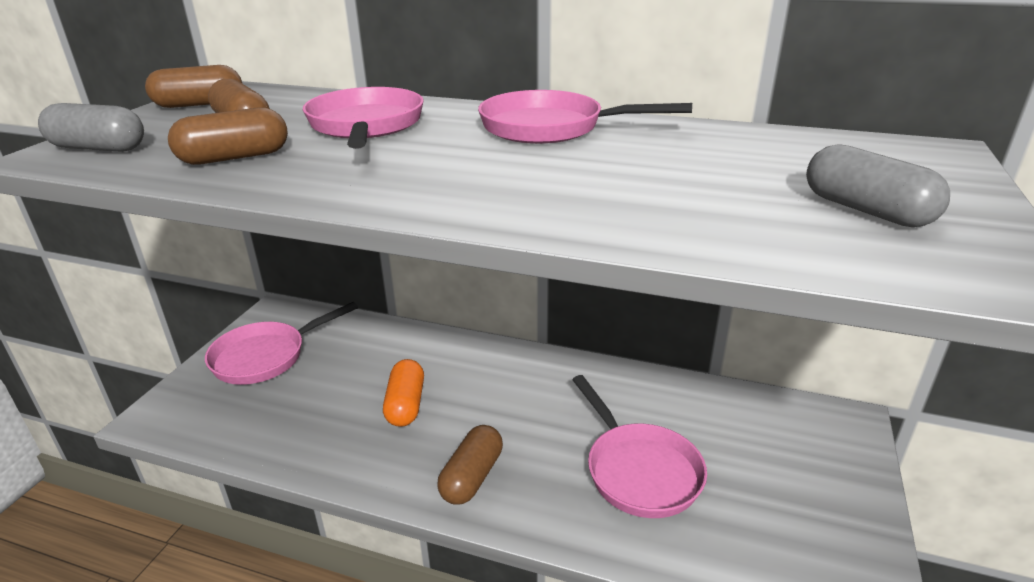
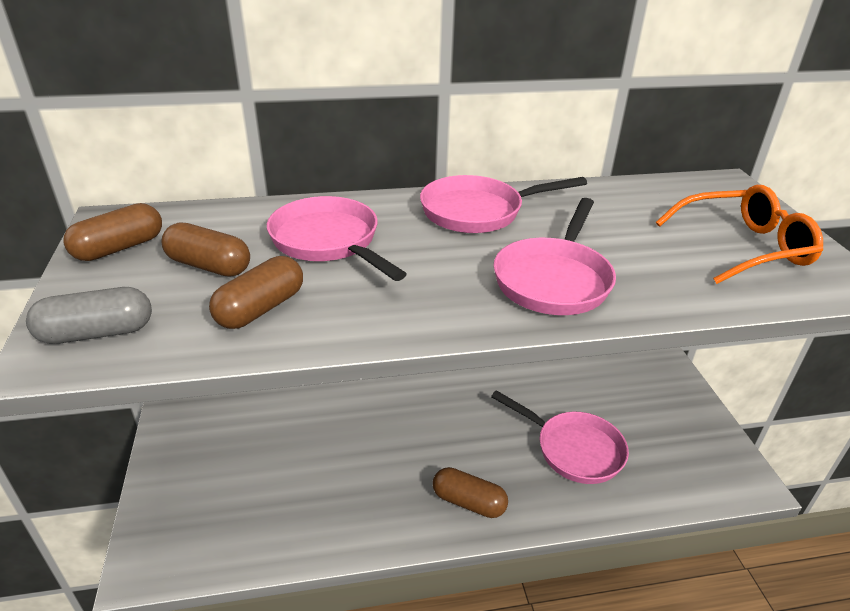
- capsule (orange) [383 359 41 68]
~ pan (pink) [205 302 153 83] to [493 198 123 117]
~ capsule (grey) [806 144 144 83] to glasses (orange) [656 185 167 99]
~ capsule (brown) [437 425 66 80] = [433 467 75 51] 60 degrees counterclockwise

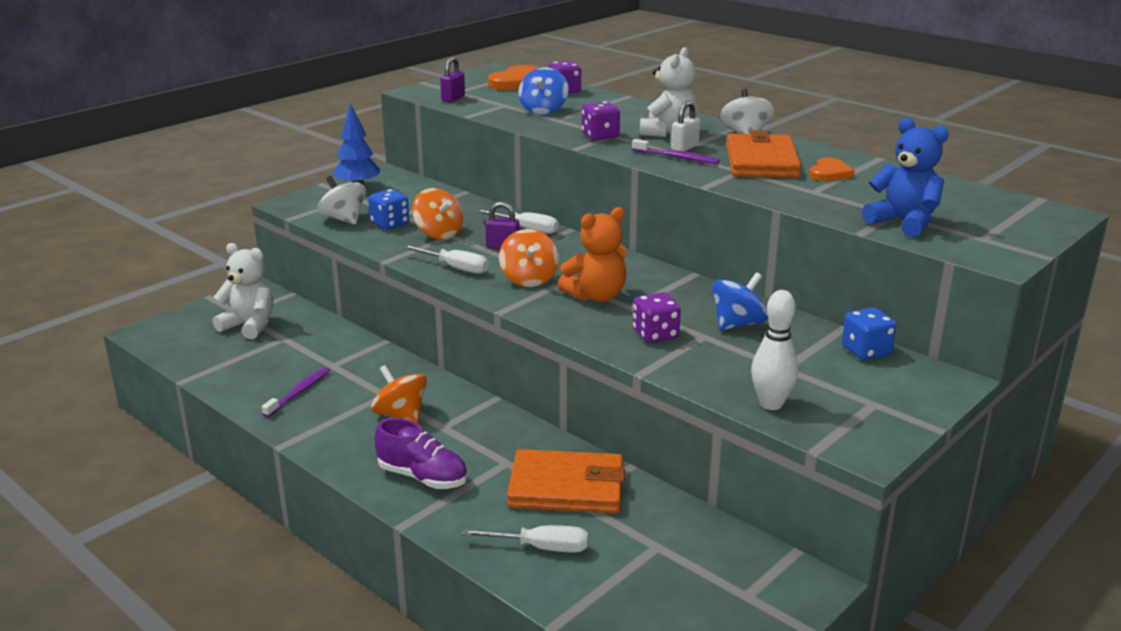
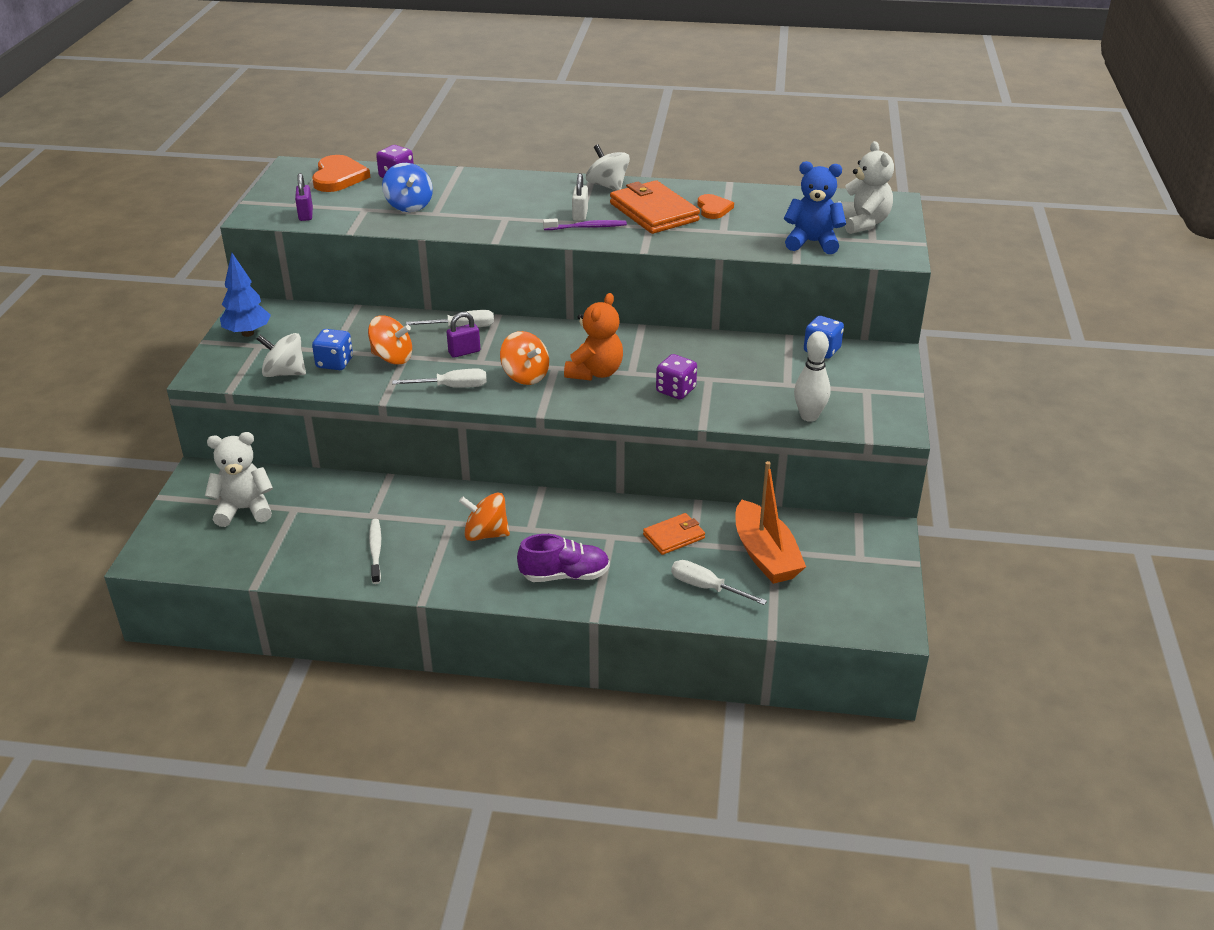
- dice (purple) [582 101 38 39]
- spinning top (blue) [712 272 56 59]
+ boat (orange) [735 461 71 123]
~ teddy bear (white) [640 47 57 90] to [837 141 57 93]
~ toothbrush (purple) [262 367 68 50] to toothbrush (white) [369 519 12 65]
~ screwdriver (white) [461 525 127 27] = [671 560 96 45] 120 degrees counterclockwise
~ wallet (orange) [507 449 118 64] = [643 513 62 42] x0.56

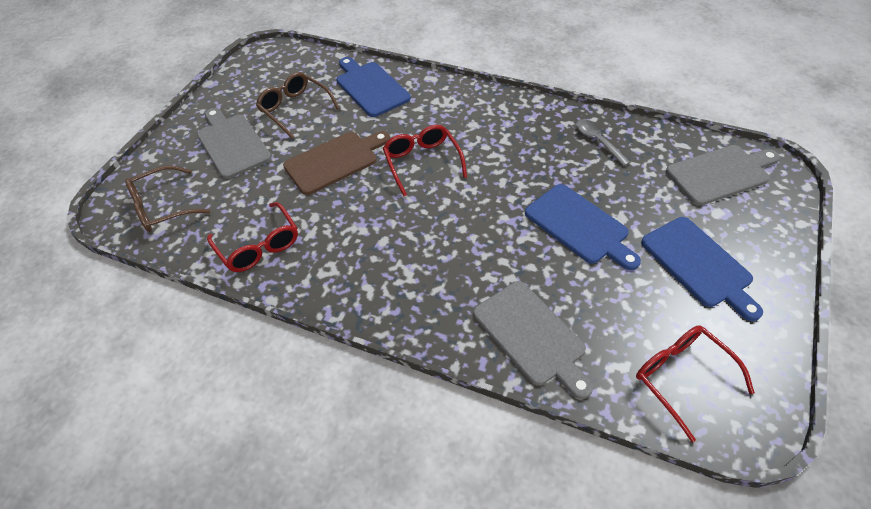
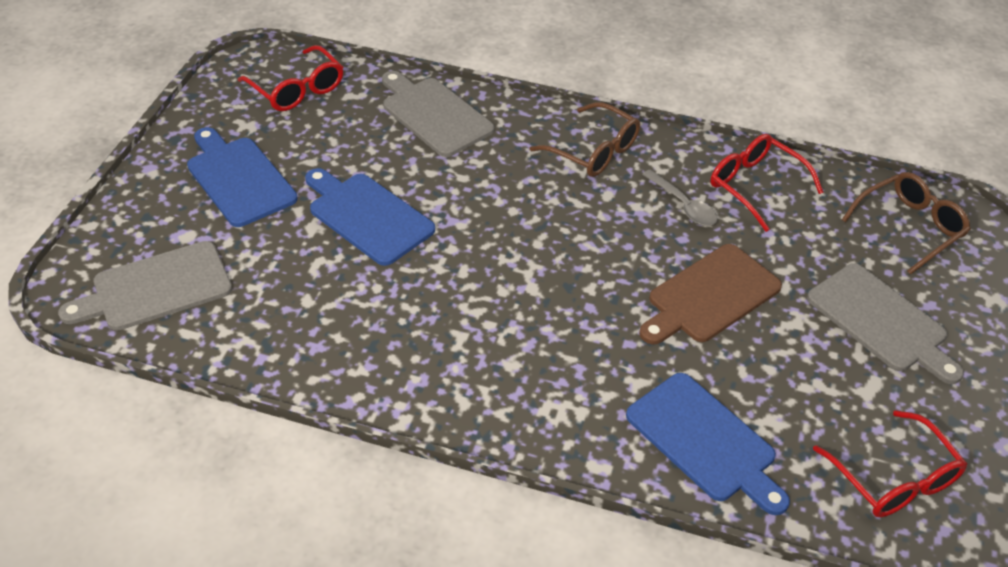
~ glasses (brown) [256 72 84 67] to [530 102 110 75]
~ glasses (red) [383 125 84 71] to [813 410 154 107]
~ spoon (grey) [576 119 54 47] to [642 169 76 57]

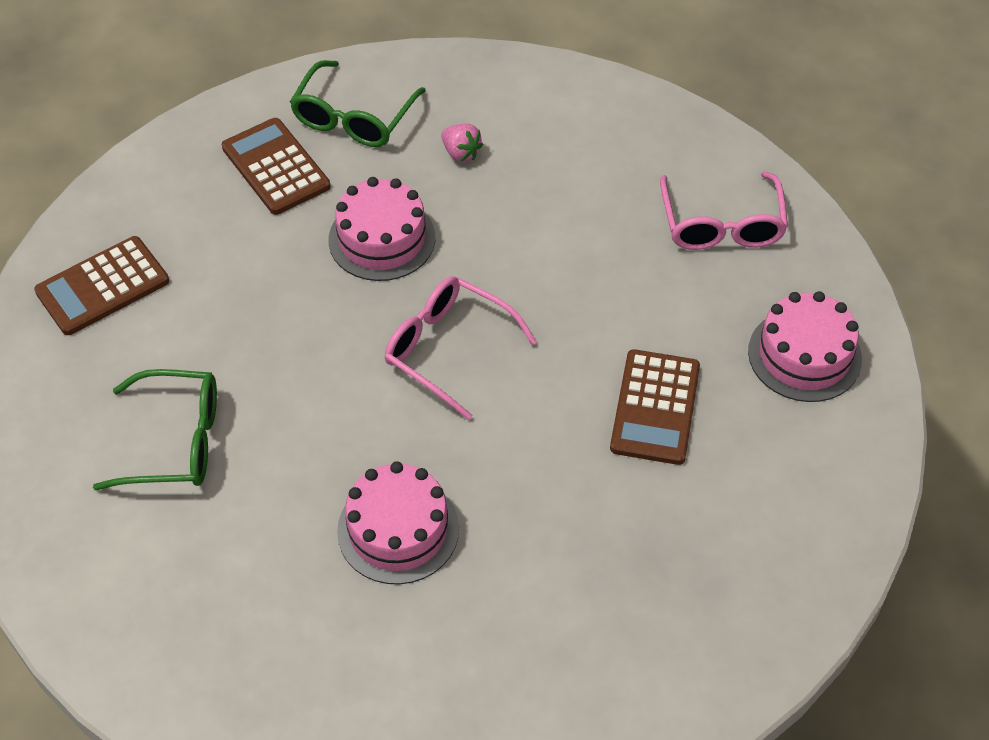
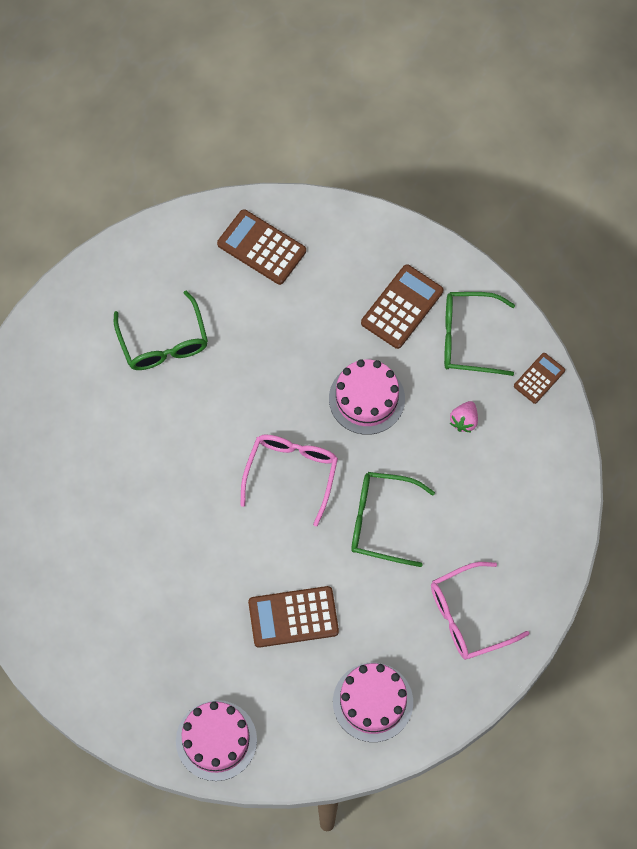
+ glasses (green) [351 472 84 95]
+ calculator (brown) [514 353 51 51]
~ cake (pink) [337 461 122 123] to [176 700 81 81]

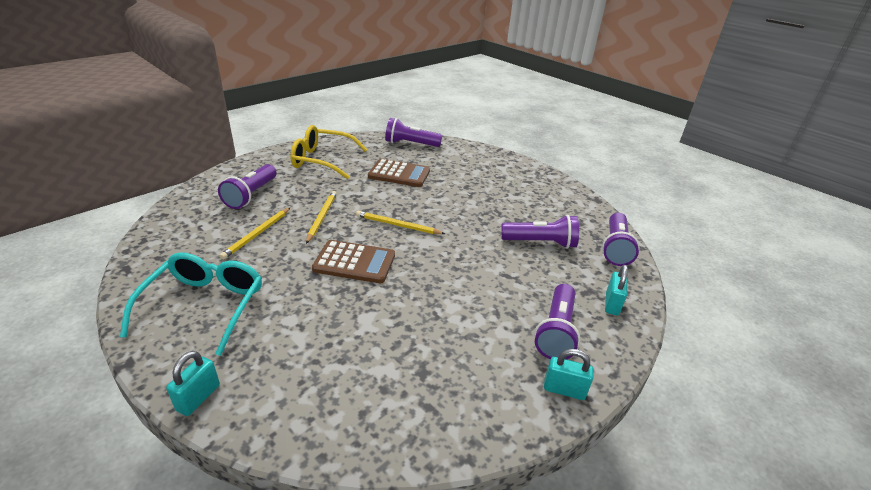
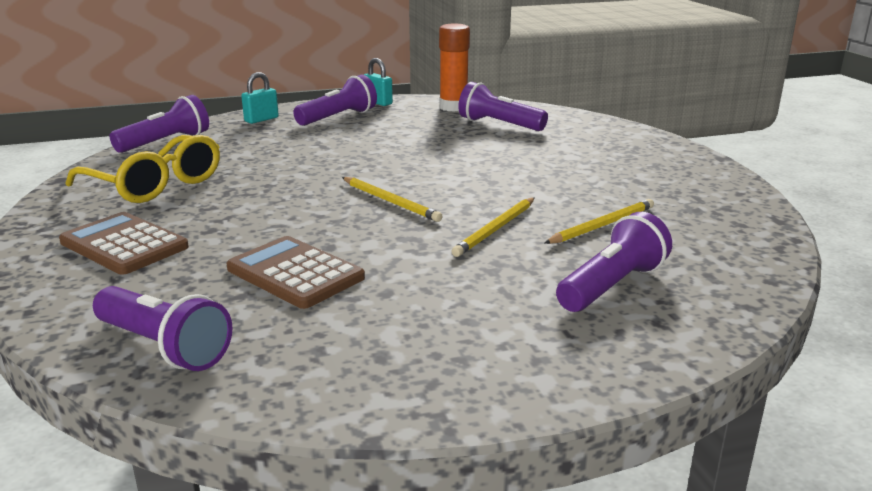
- glasses (turquoise) [120 252 142 104]
- padlock (turquoise) [166 351 54 65]
+ glue stick (orange) [439 24 31 88]
~ glasses (yellow) [290 125 77 54] to [65 135 155 68]
~ calculator (brown) [312 240 83 43] to [59 212 130 63]
~ flashlight (purple) [501 215 78 34] to [458 82 90 49]

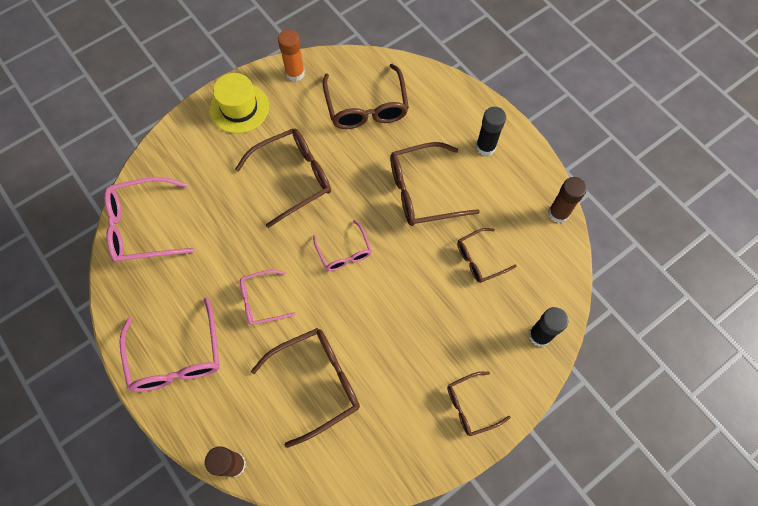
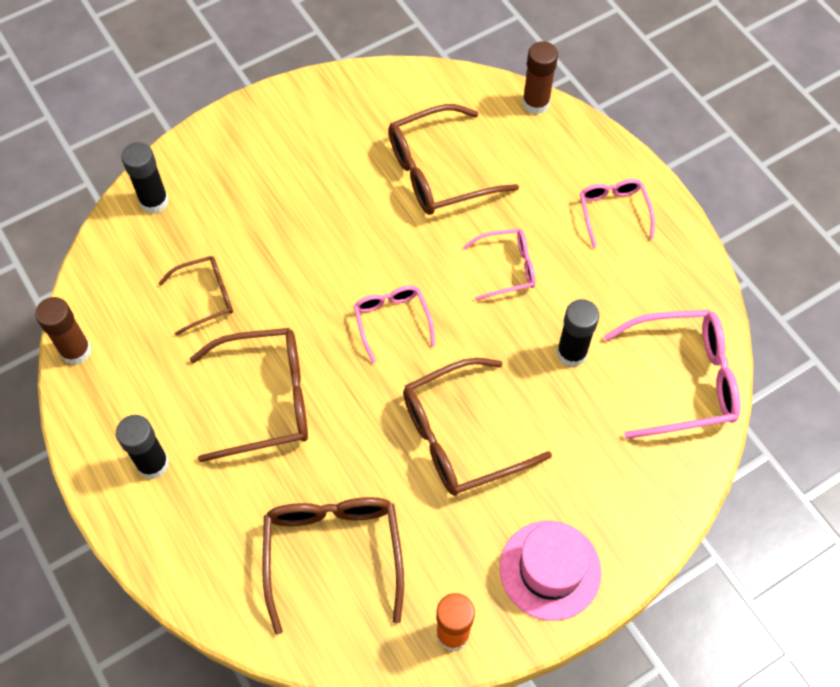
- glasses (brown) [447 372 64 64]
+ glue stick (black) [557 299 42 68]
~ hat (yellow) [210 73 59 60] to hat (pink) [500 521 101 100]
~ glasses (pink) [119 297 101 95] = [580 179 75 69] x0.58

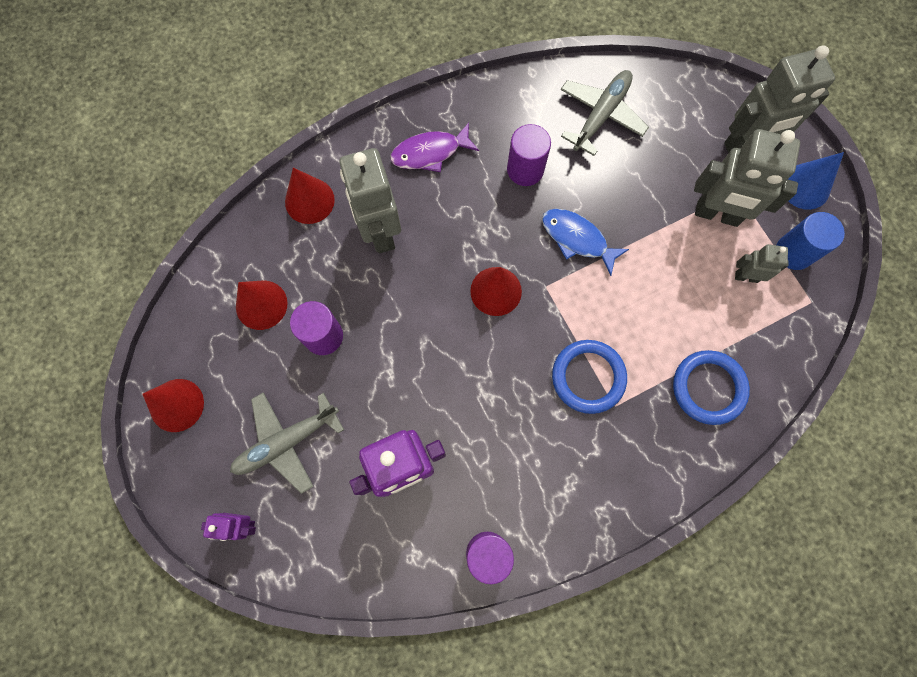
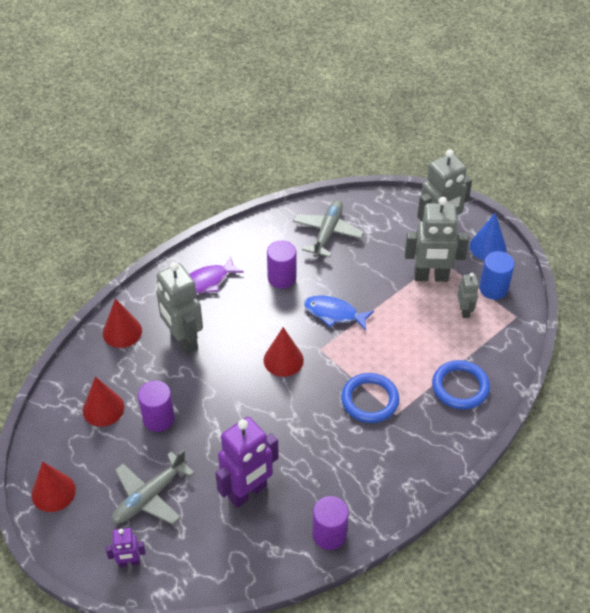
~ robot (grey) [735 244 54 39] = [458 273 21 45] 90 degrees clockwise

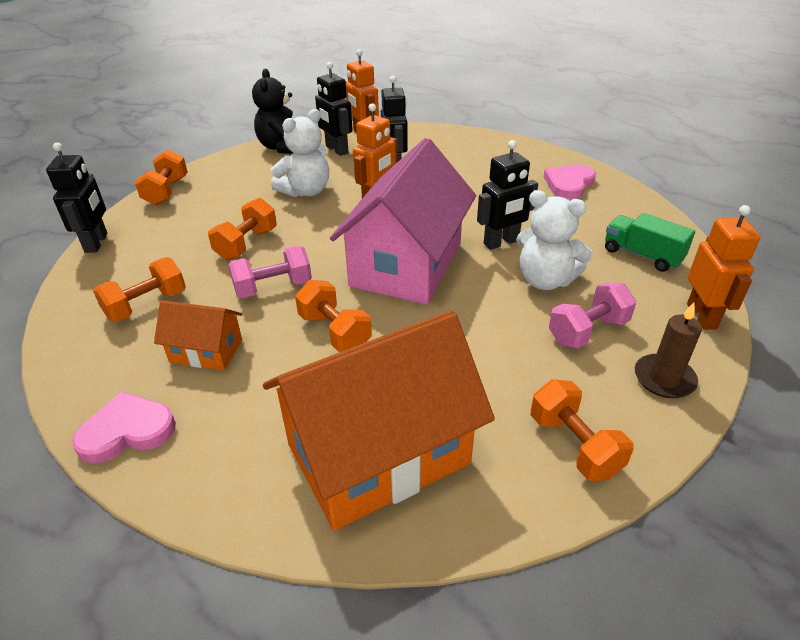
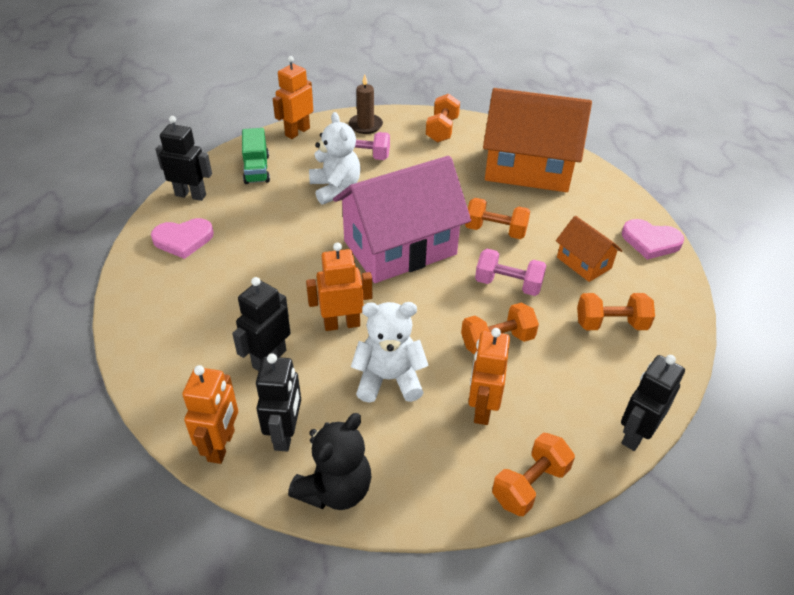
+ robot (orange) [468 328 42 97]
~ robot (black) [477 140 61 110] to [155 116 57 85]
~ dumbbell (orange) [295 280 77 72] = [465 198 65 41] 75 degrees counterclockwise

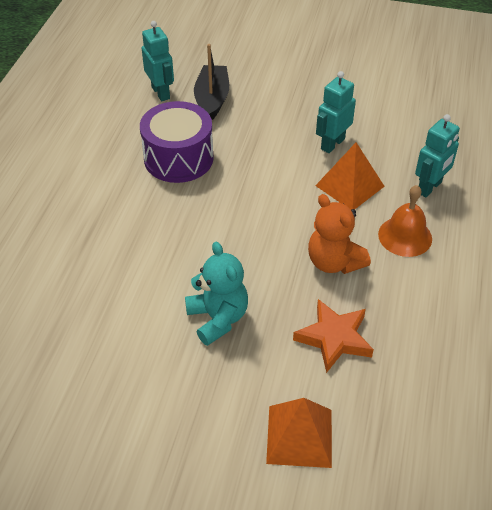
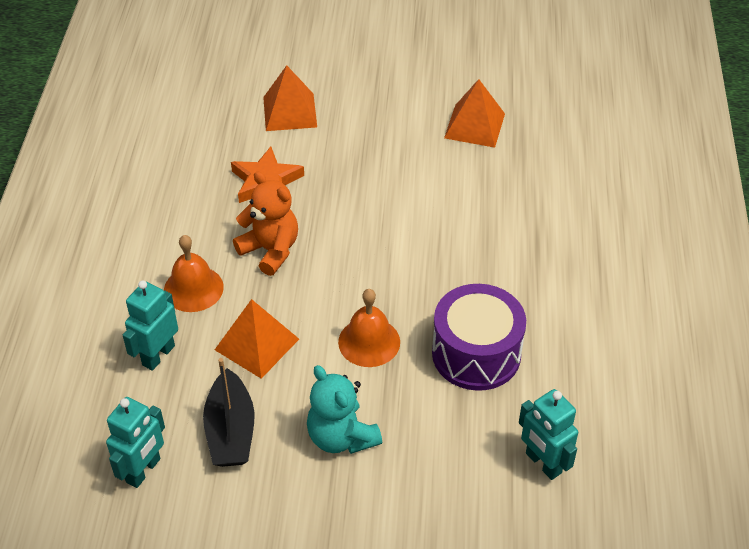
+ bell (orange) [338 289 62 78]
+ pyramid (orange) [444 79 61 69]
~ teddy bear (turquoise) [185 241 63 105] to [307 365 75 89]
~ boat (black) [194 44 35 76] to [203 358 51 109]
~ robot (turquoise) [316 71 40 82] to [106 397 59 91]

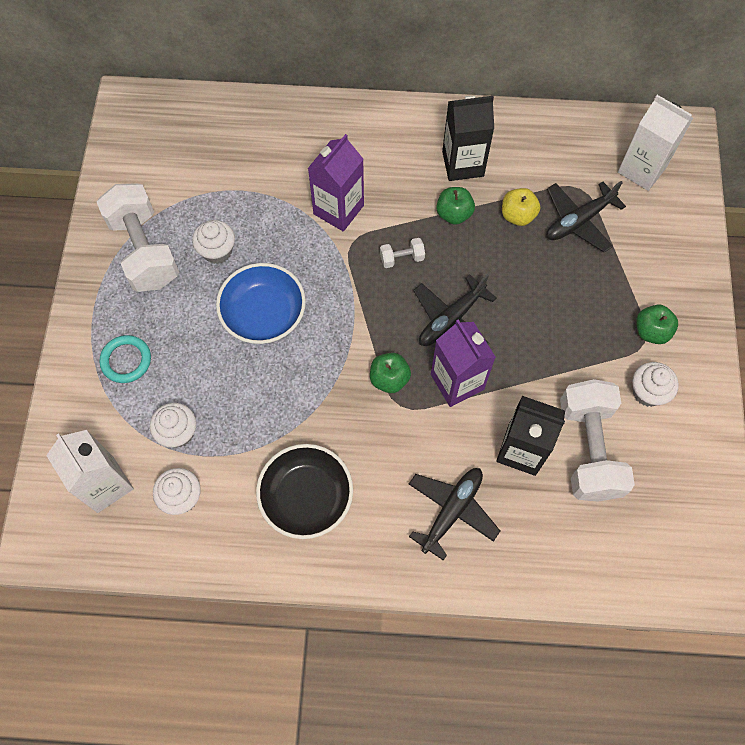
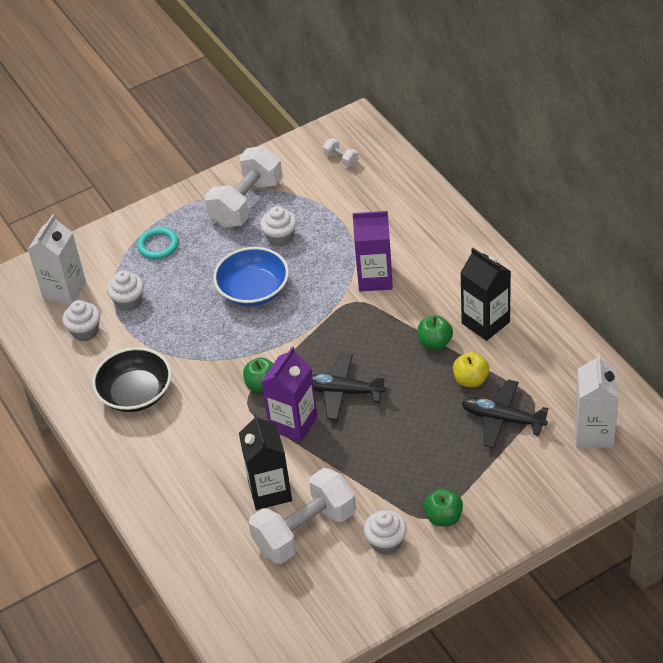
- plane (black) [409 468 91 93]
~ dumbbell (white) [380 238 45 30] to [323 138 35 29]

